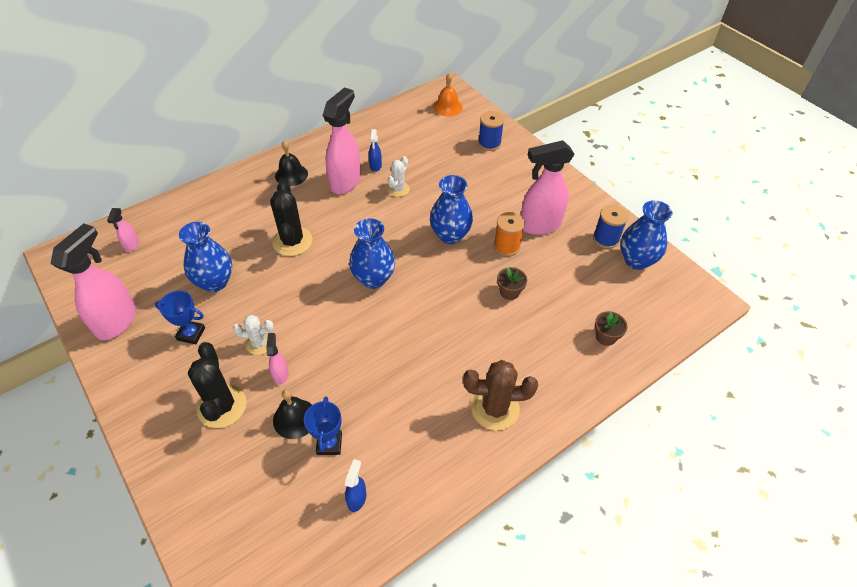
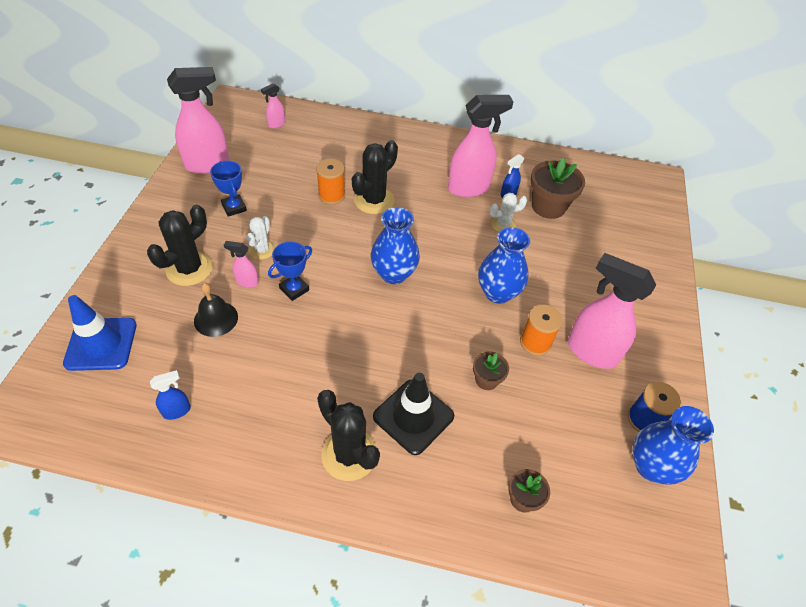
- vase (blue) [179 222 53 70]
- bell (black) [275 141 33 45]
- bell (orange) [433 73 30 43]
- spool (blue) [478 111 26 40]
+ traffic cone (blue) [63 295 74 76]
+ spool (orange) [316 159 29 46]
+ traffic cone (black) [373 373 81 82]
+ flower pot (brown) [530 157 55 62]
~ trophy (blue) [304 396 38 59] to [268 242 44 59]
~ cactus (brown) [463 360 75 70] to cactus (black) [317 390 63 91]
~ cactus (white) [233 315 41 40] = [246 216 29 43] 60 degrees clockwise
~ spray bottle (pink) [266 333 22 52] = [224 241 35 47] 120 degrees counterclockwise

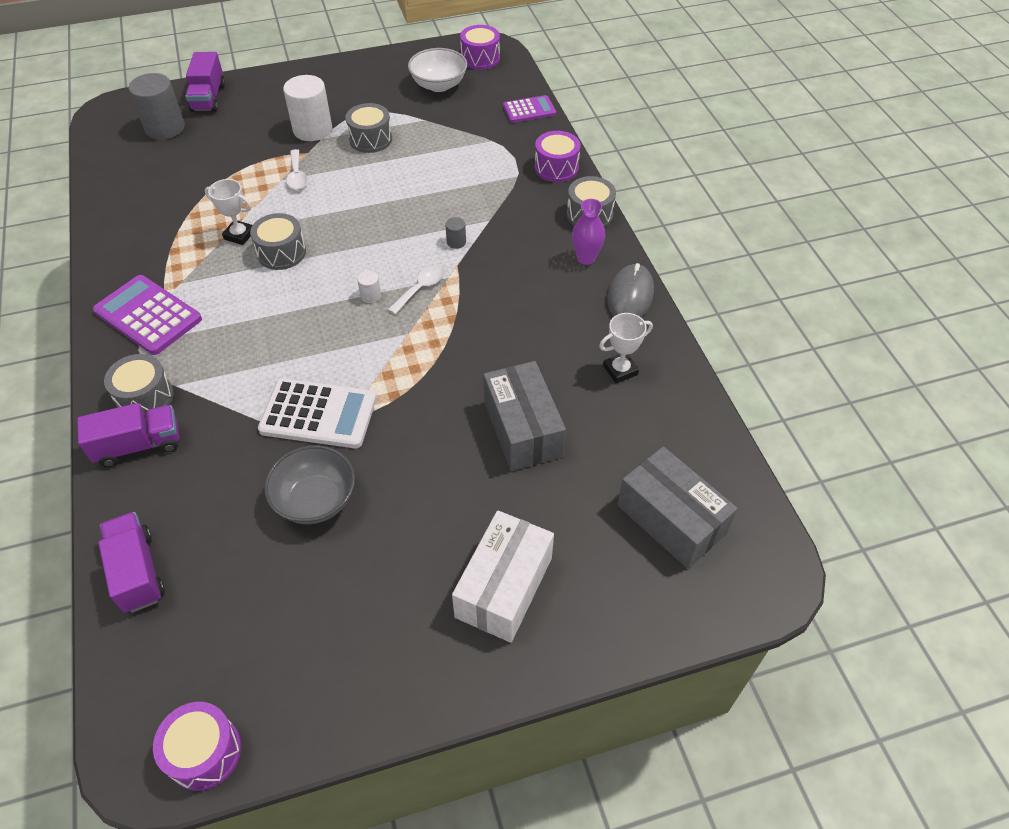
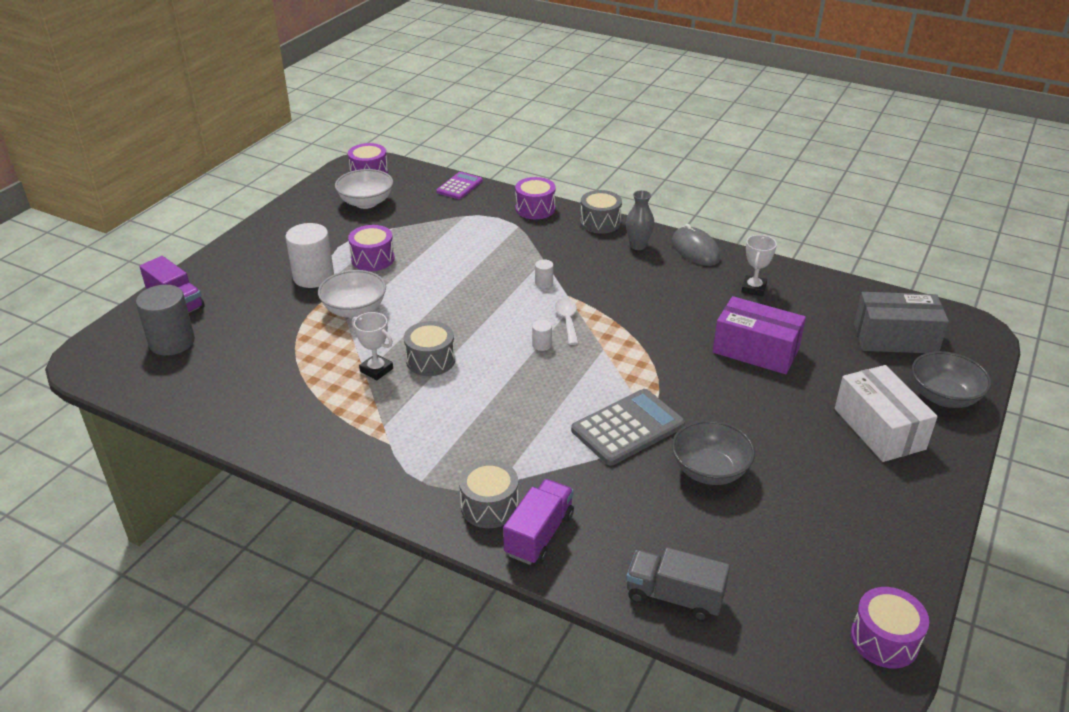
- calculator (purple) [93 275 109 80]
+ bowl (grey) [912 351 79 57]
~ spoon (white) [286 149 22 41] to bowl (white) [318 270 68 48]
~ truck (purple) [98 512 67 101] to truck (grey) [626 547 104 74]
~ calculator (white) [258 378 119 70] to calculator (grey) [571 389 114 77]
~ drum (grey) [346 103 46 50] to drum (purple) [348 225 47 46]
~ cylinder (grey) [445 217 21 32] to cylinder (white) [535 260 18 28]
~ box (grey) [483 361 83 110] to box (purple) [713 296 93 78]
~ vase (purple) [572 199 33 66] to vase (grey) [626 190 28 60]
~ trophy (white) [205 179 47 66] = [352 312 41 68] 60 degrees clockwise

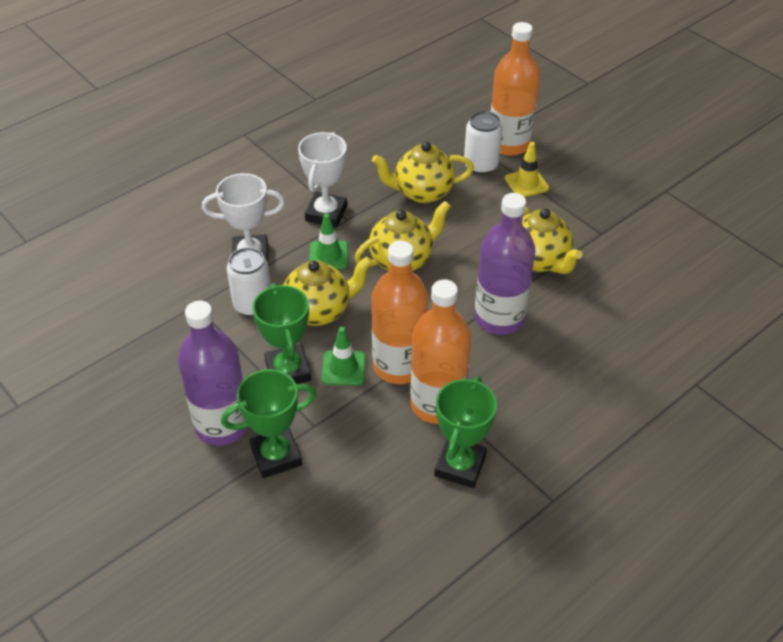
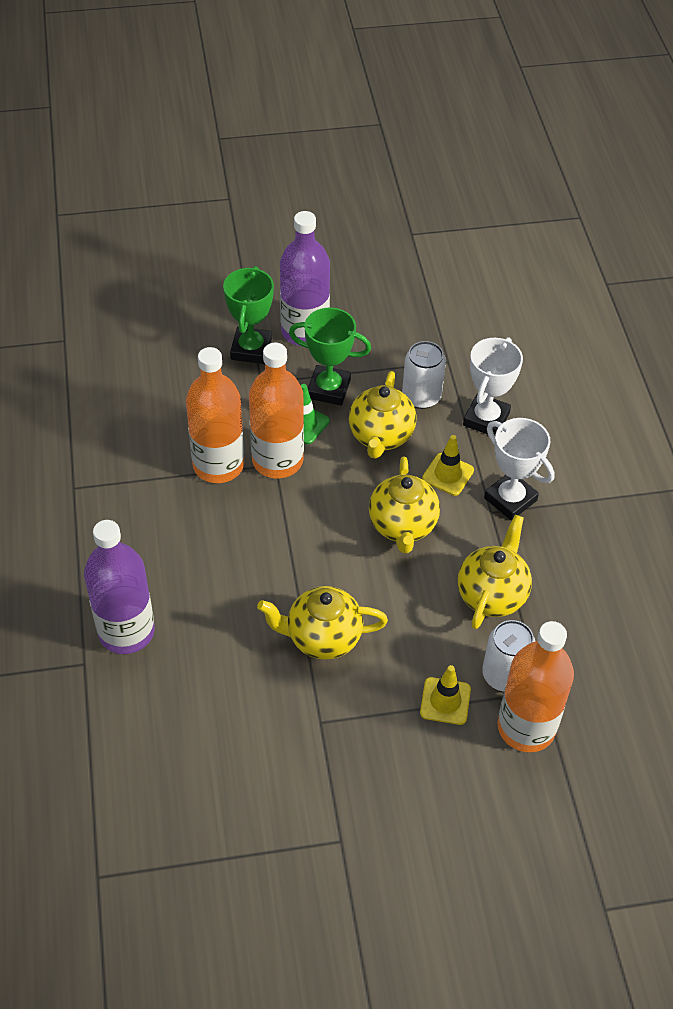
- trophy (green) [434 376 63 112]
~ bottle (purple) [475 193 60 142] to [84 520 71 134]
~ traffic cone (green) [309 213 39 56] to traffic cone (yellow) [422 435 52 61]

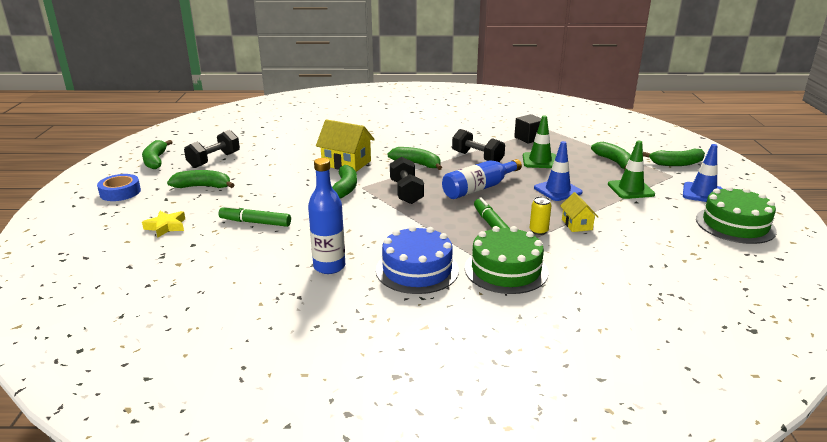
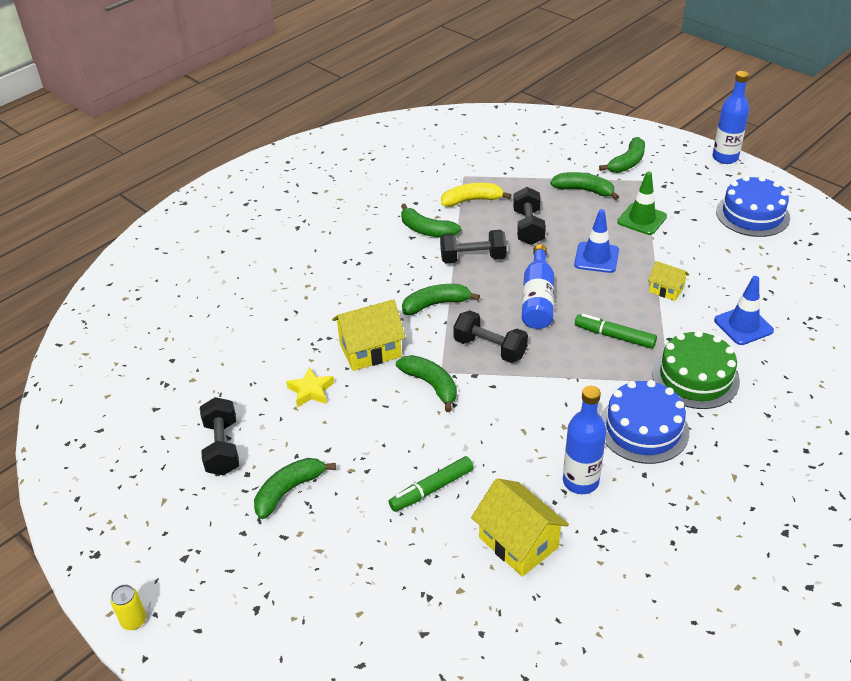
- tape (blue) [97 174 44 27]
+ house (yellow) [471 478 98 99]
+ bottle (blue) [712 71 37 93]
~ banana (green) [142 140 31 29] to [401 203 60 35]
~ star (yellow) [142 211 43 27] to [286 367 48 40]
~ can (yellow) [530 196 21 39] to [110 584 36 46]
~ traffic cone (blue) [683 144 40 58] to [714 276 60 69]
~ cube (black) [514 114 27 30] to banana (yellow) [441 183 70 24]
~ traffic cone (green) [523 116 33 52] to dumbbell (black) [513 187 33 58]
~ cake (green) [696 186 81 58] to cake (blue) [716 176 74 61]

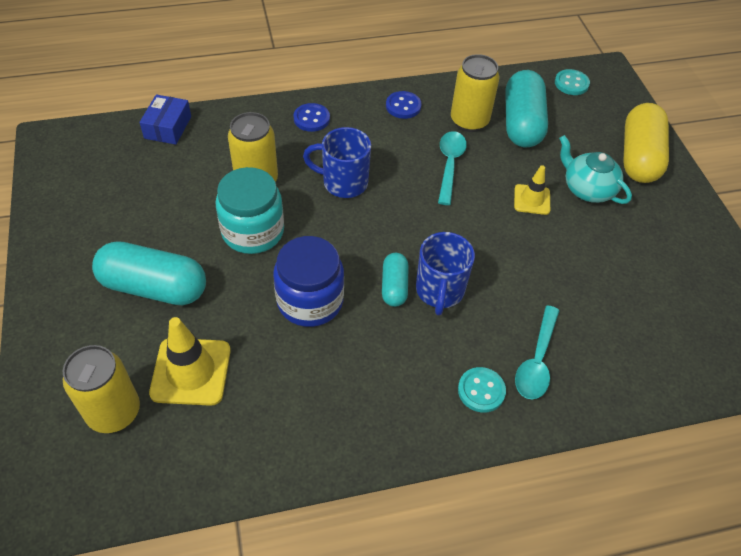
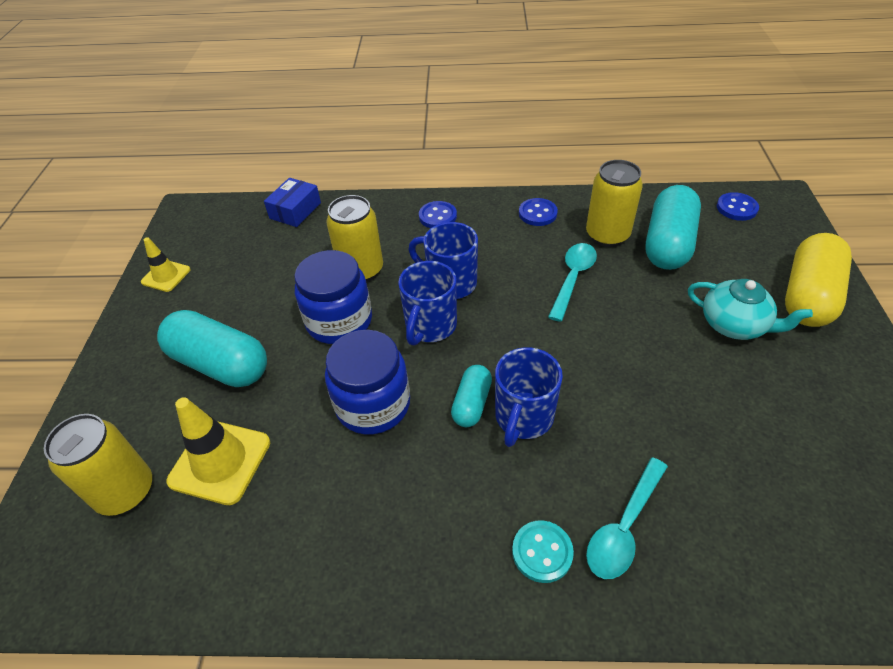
+ mug (blue) [398 261 59 85]
~ traffic cone (yellow) [514 165 36 50] to [141 237 49 55]
~ jar (turquoise) [216 167 68 87] to jar (blue) [294 250 78 94]
~ button (turquoise) [555 69 35 26] to button (blue) [717 192 42 29]
~ teapot (turquoise) [559 135 73 69] = [688 279 125 61] 150 degrees clockwise

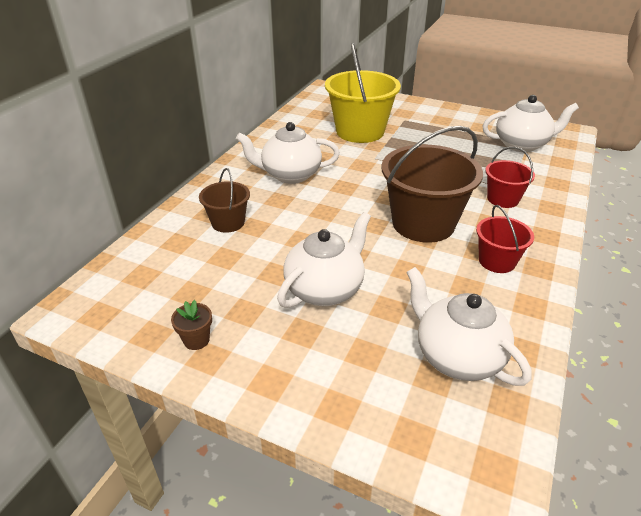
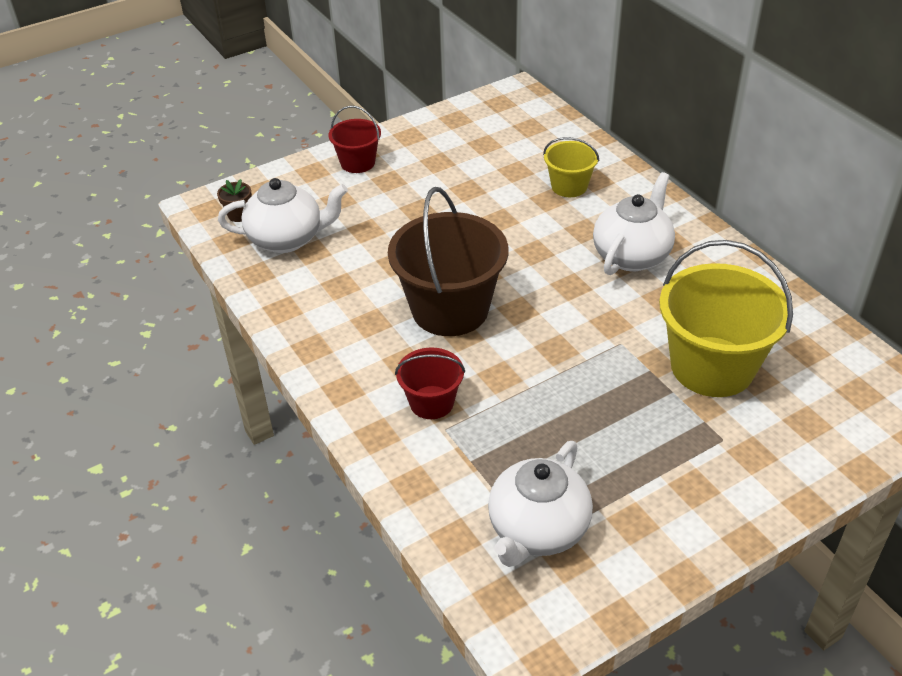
- teapot (white) [277 212 94 96]
~ flower pot (brown) [171 300 41 50] to [217 179 35 43]
~ bucket (red) [476 205 58 68] to [329 106 52 67]
~ bucket (brown) [199 168 51 65] to bucket (yellow) [543 137 56 60]

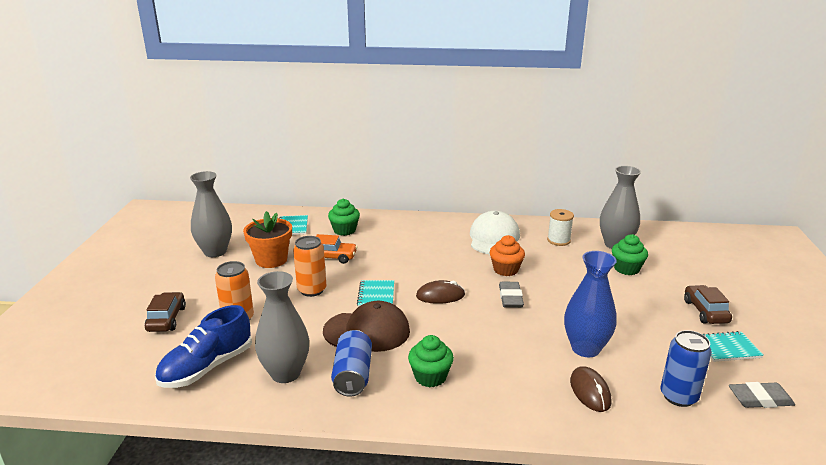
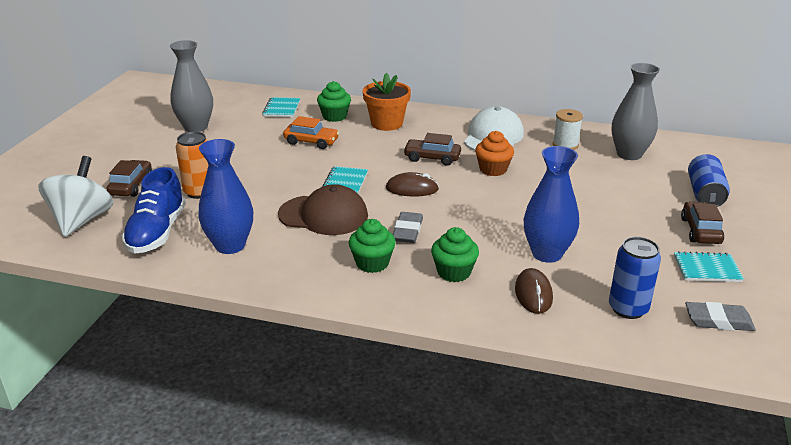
- can (orange) [293 236 33 61]
+ spinning top (white) [38 156 75 81]
+ car (brown) [403 133 58 33]
~ flower pot (orange) [243 211 49 57] to [363 72 48 59]
~ can (blue) [331 330 41 66] to [688 154 42 53]
~ eraser (grey) [499 282 25 26] to [393 212 30 31]
~ cupcake (green) [612 234 36 41] to [431 227 48 55]
~ vase (grey) [255 271 54 112] to vase (blue) [198 139 55 115]
~ shoe (blue) [155 305 97 83] = [122 167 64 87] 45 degrees counterclockwise

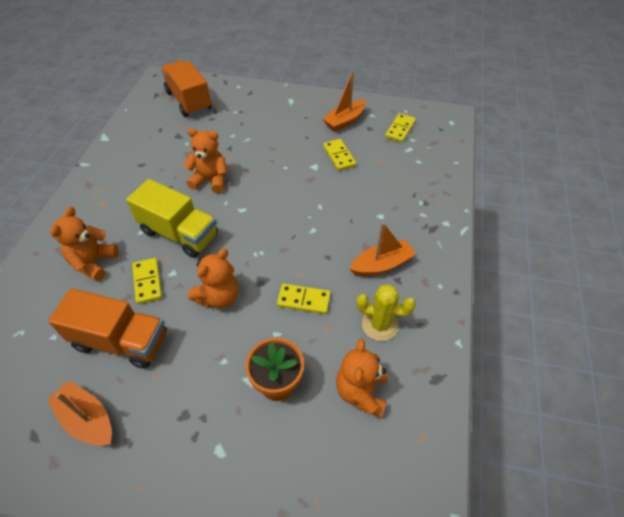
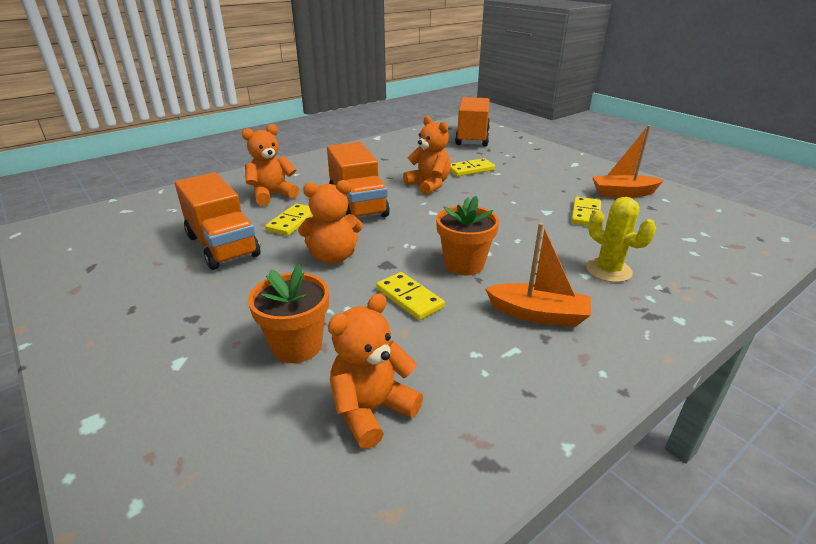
- boat (orange) [47 381 65 65]
+ flower pot (orange) [436 196 63 79]
~ cactus (yellow) [356 284 60 57] to [586 197 70 85]
~ domino (yellow) [385 113 31 29] to [450 158 45 18]
~ truck (yellow) [126 179 92 79] to truck (orange) [327 142 63 77]

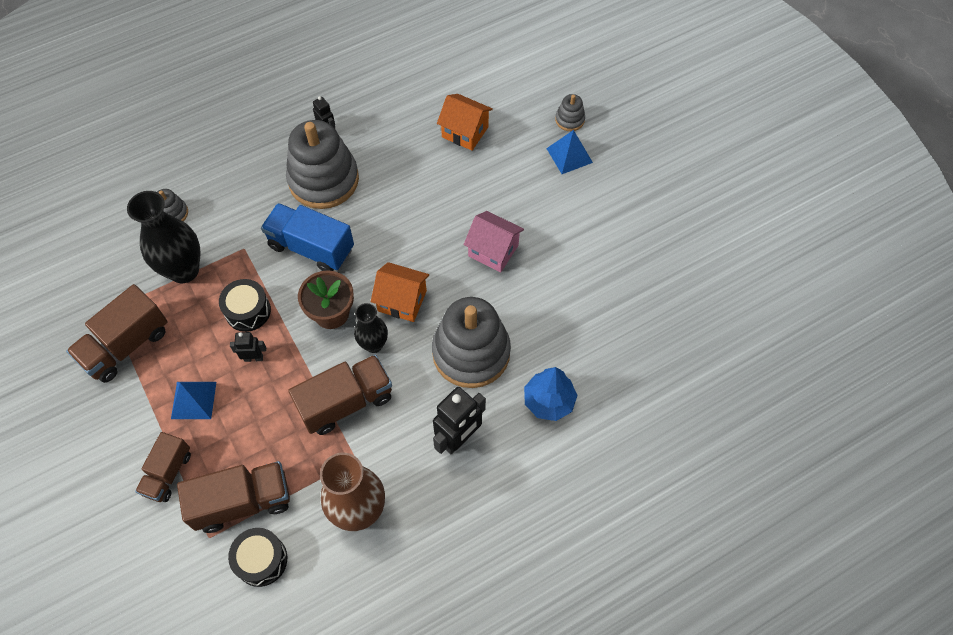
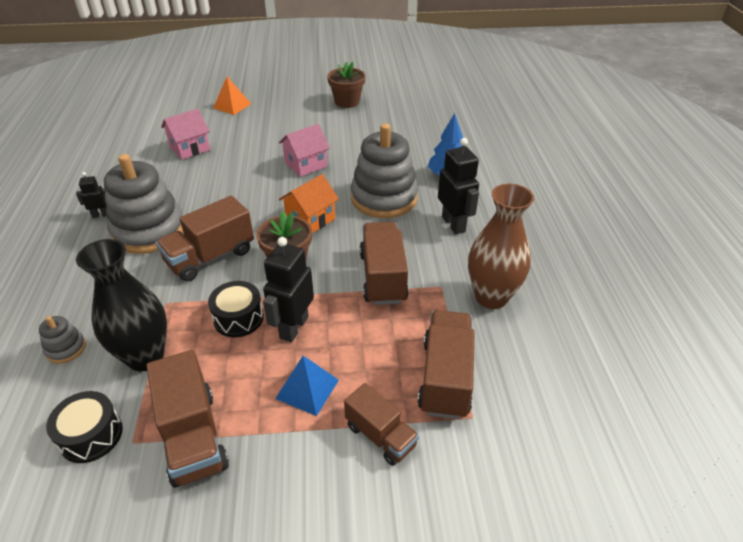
- vase (black) [354 303 34 50]
- pyramid (blue) [546 130 47 44]
+ flower pot (brown) [327 62 39 46]
~ drum (black) [228 528 59 59] to [46 391 77 72]
~ stacking toy (grey) [555 94 30 37] to pyramid (orange) [213 77 38 38]
~ truck (blue) [261 203 93 68] to truck (brown) [156 196 98 86]
~ house (orange) [437 94 56 57] to house (pink) [161 109 49 51]
~ robot (black) [230 332 36 30] = [263 237 51 105] x1.87

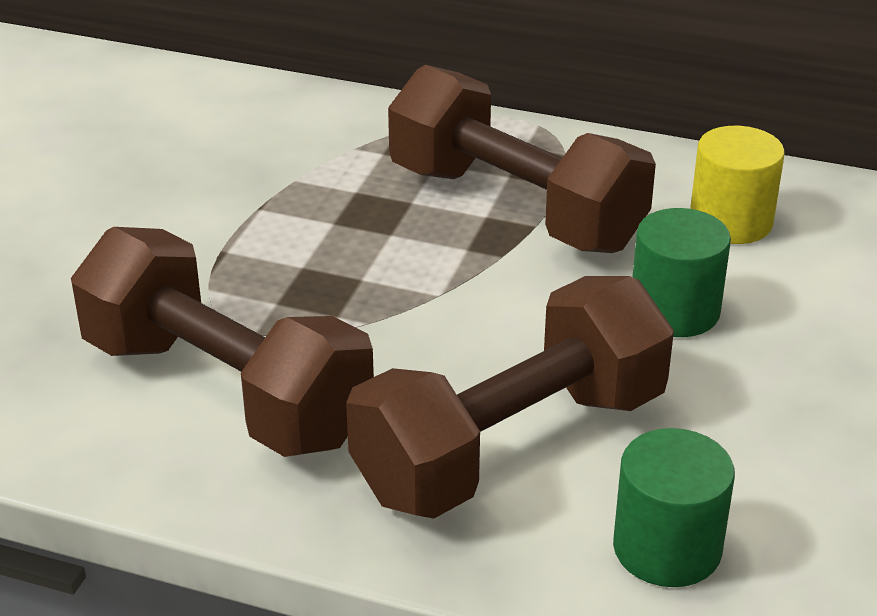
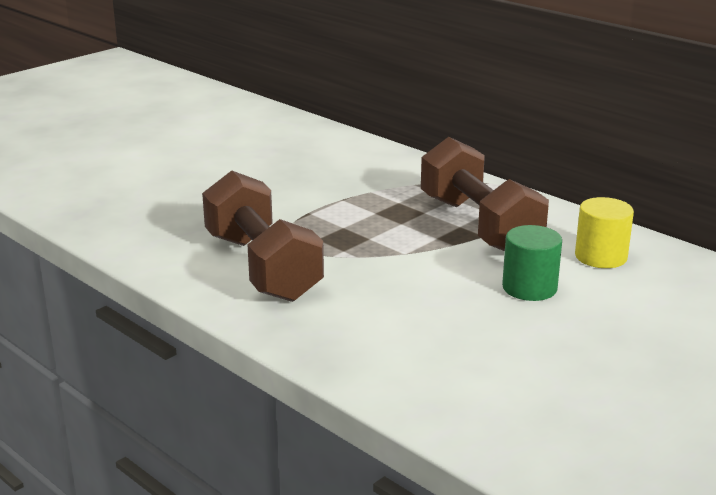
- dumbbell (brown) [346 276 328 243]
- cylinder (green) [613 428 122 159]

